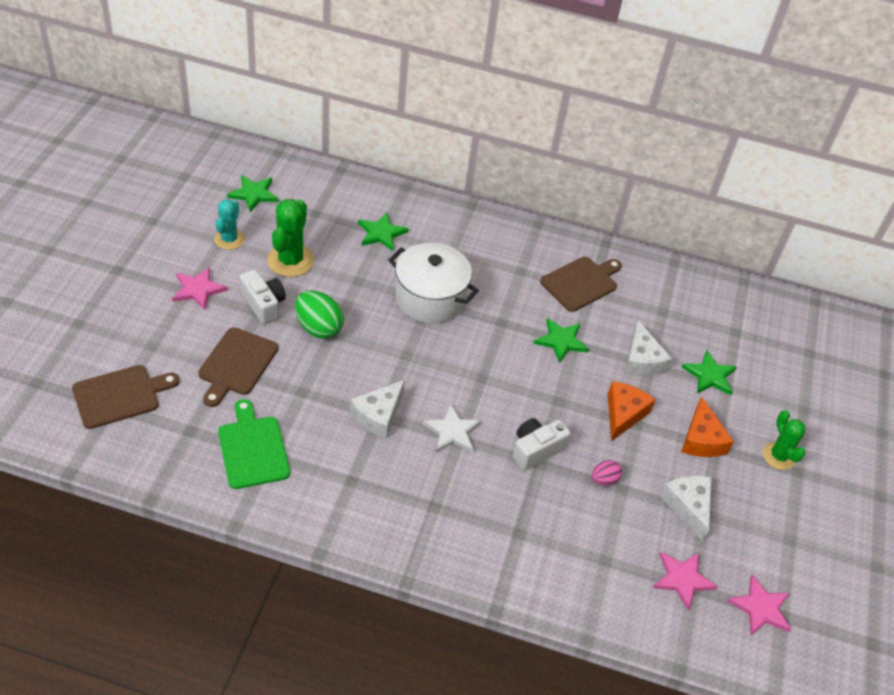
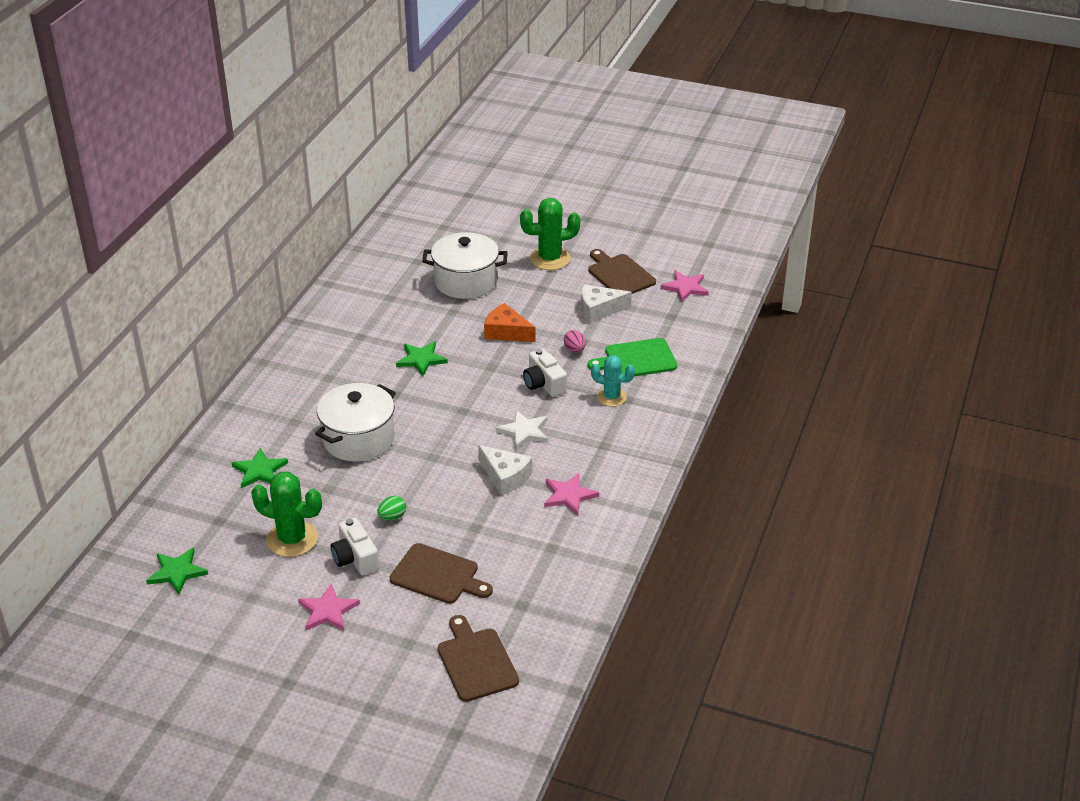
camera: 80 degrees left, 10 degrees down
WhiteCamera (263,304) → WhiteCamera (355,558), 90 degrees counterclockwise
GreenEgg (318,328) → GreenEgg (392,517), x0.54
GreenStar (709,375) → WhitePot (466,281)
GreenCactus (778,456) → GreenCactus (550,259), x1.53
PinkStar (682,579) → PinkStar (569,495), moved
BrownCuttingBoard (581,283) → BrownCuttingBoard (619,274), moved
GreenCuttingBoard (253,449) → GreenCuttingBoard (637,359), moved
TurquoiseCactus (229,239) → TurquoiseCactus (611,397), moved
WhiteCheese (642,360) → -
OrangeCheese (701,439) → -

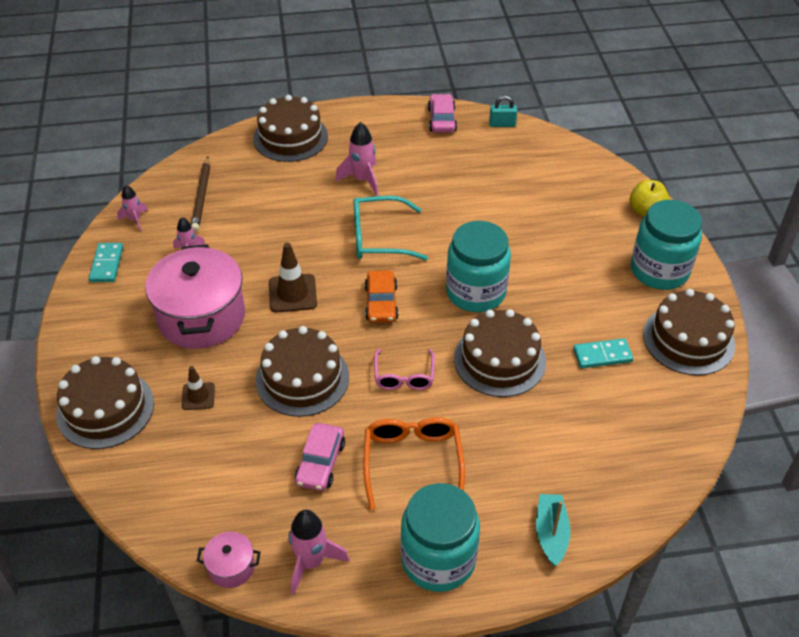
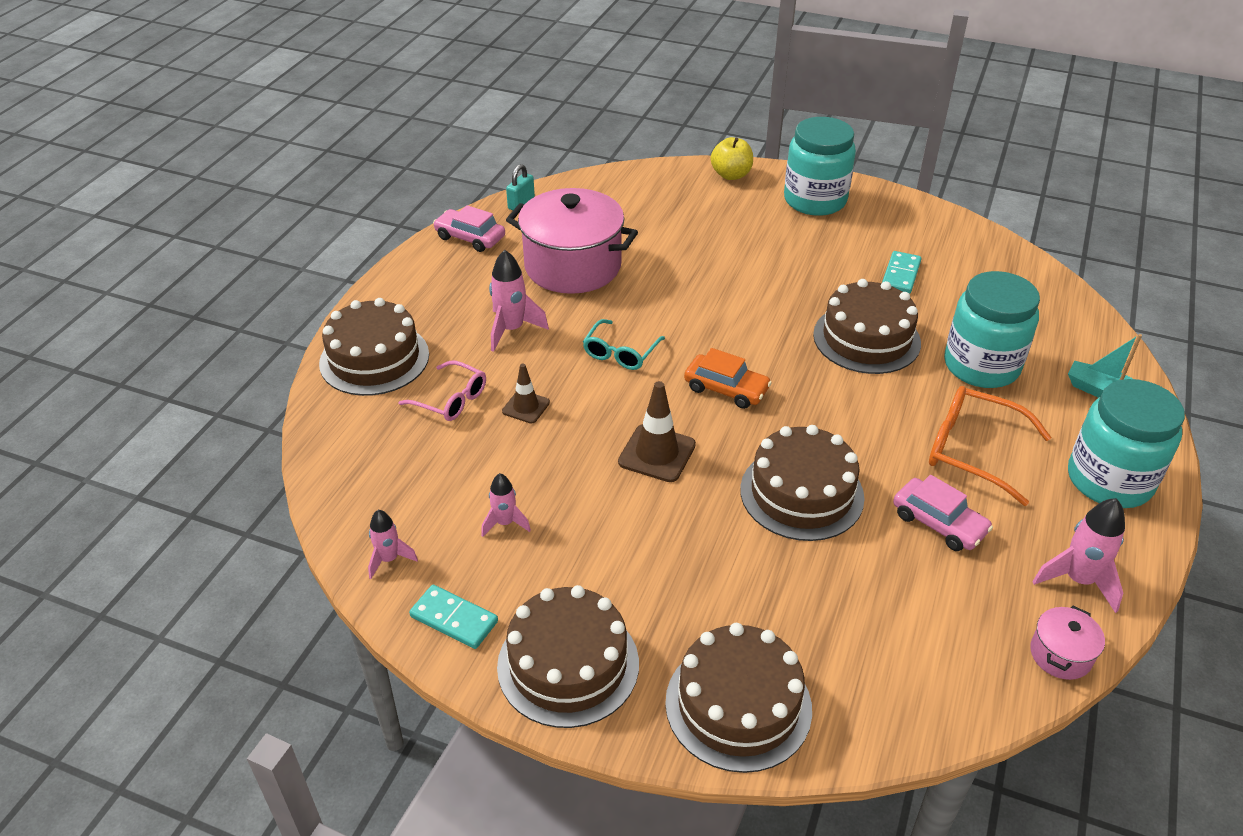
camera: 60 degrees left, 5 degrees down
PinkGlasses (404,376) → PinkGlasses (451,400), moved
BrownCake (688,339) → BrownCake (568,664), moved
BrownTrafficCone (198,396) → BrownTrafficCone (526,407), moved
PinkPot (201,317) → PinkPot (573,266), moved
TurquoiseGlasses (378,238) → TurquoiseGlasses (620,353), x0.66
TurquoiseJar (476,292) → TurquoiseJar (981,366), moved
BrownPencil (202,196) → -

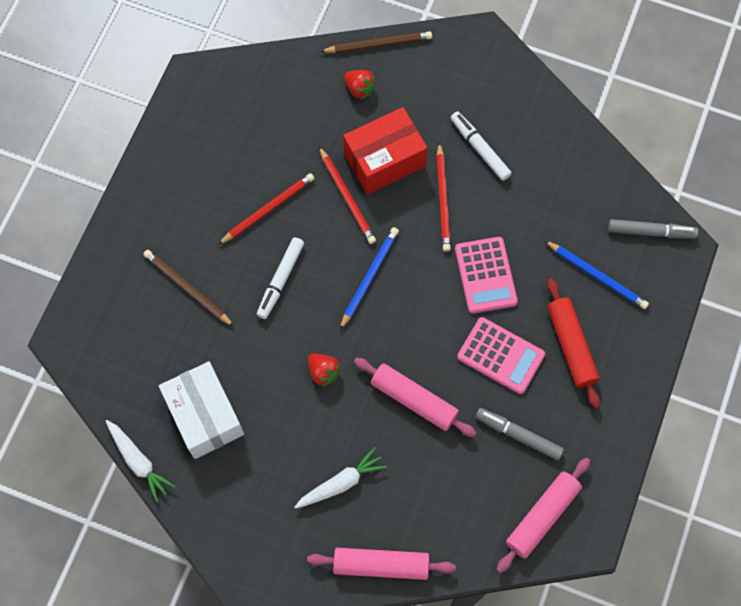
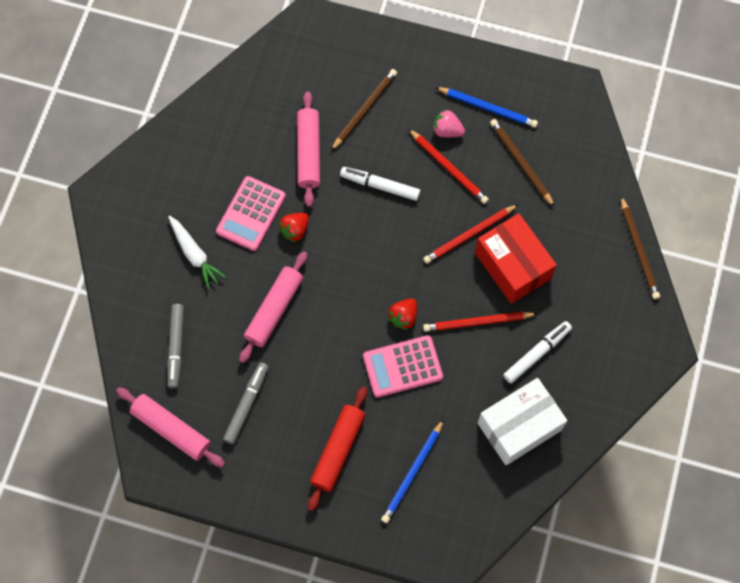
camera: 85 degrees right, 0 degrees up
GreyMarker (651,232) → GreyMarker (176,347), moved
PinkCalculator (500,356) → PinkCalculator (251,214), moved
PinkRollingPin (381,565) → PinkRollingPin (308,153), moved
RedRollingPin (571,345) → RedRollingPin (338,450), 45 degrees counterclockwise
RedStrawberry (359,89) → RedStrawberry (403,317), moved
- → PinkStrawberry (447,131)
BluePencil (369,277) → BluePencil (488,108), moved
WhiteBox (204,416) → WhiteBox (519,426), moved
- → BrownPencil (521,163)
WhiteCarrot (138,461) → -

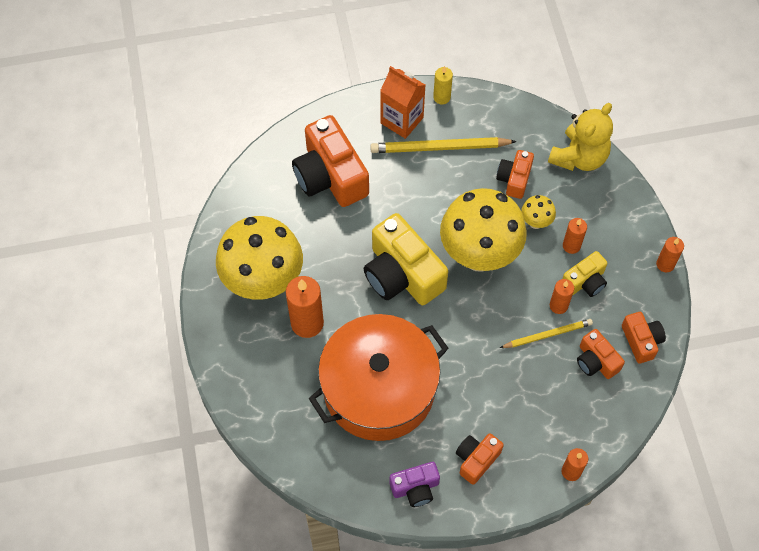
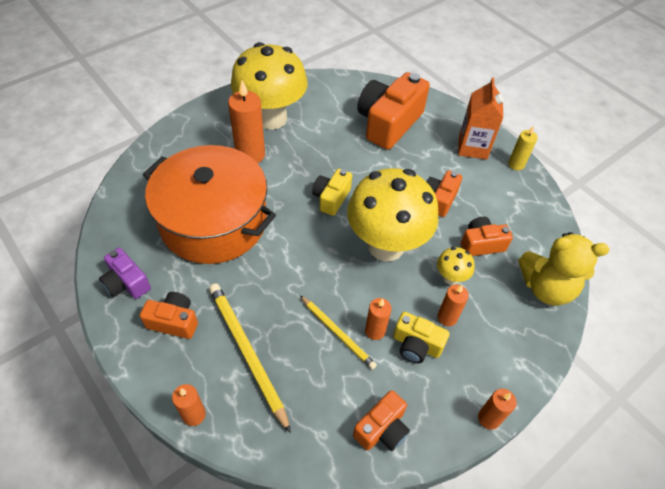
camera: 60 degrees right, 10 degrees down
YellowPencil (439,148) → YellowPencil (247,353), moved
YellowCamera (402,274) → YellowCamera (331,198), x0.53
OrangeCamera (596,361) → OrangeCamera (439,199), moved

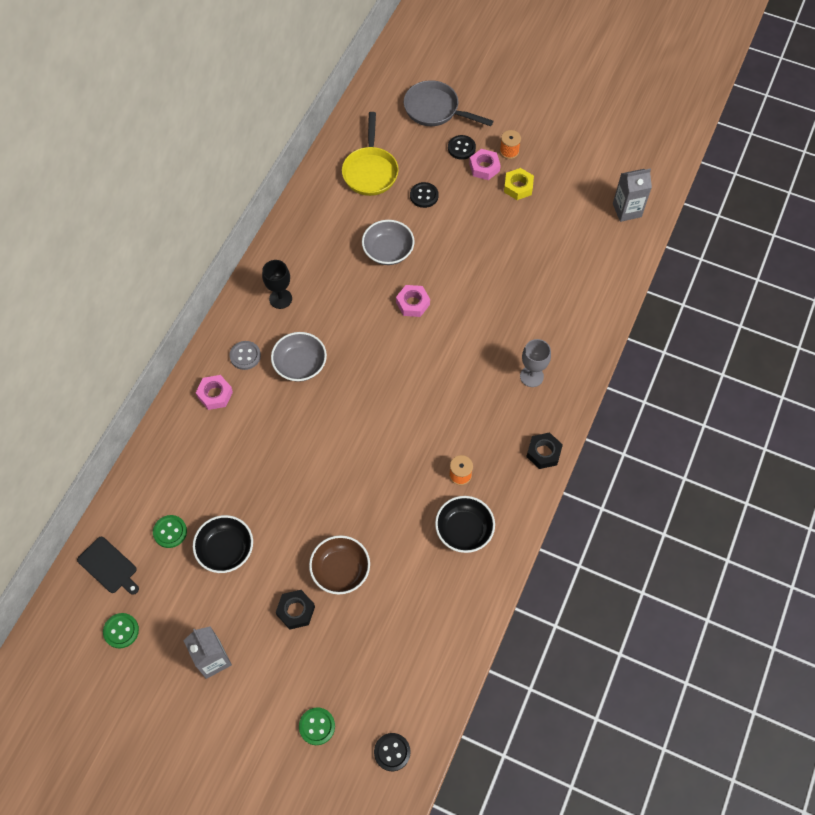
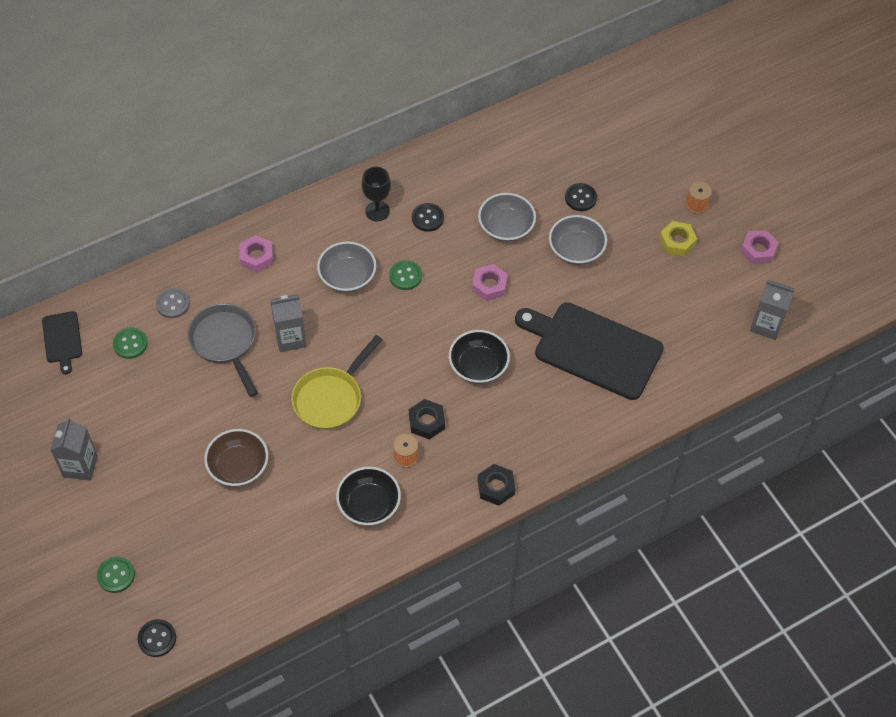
camera: 35 degrees right, 5 degrees down
GreyButton (245,356) → GreyButton (173,304), moved
GreyPan (435,110) → GreyPan (225,343), moved
- → GreyCarton (290,338)
YellowPan (370,171) → YellowPan (331,398), moved
GreenButton (121,631) → GreenButton (405,276), moved
BlackNut (296,611) → BlackNut (426,422), moved
BlackButton (461,148) → BlackButton (427,218), moved
BlackBowl (226,550) → BlackBowl (478,366), moved
- → BlackCuttingBoard (593,349)
- → GreyBowl (576,249)
PinkNut (484,167) → PinkNut (758,250), moved
GreyGoblet (531,376) → -

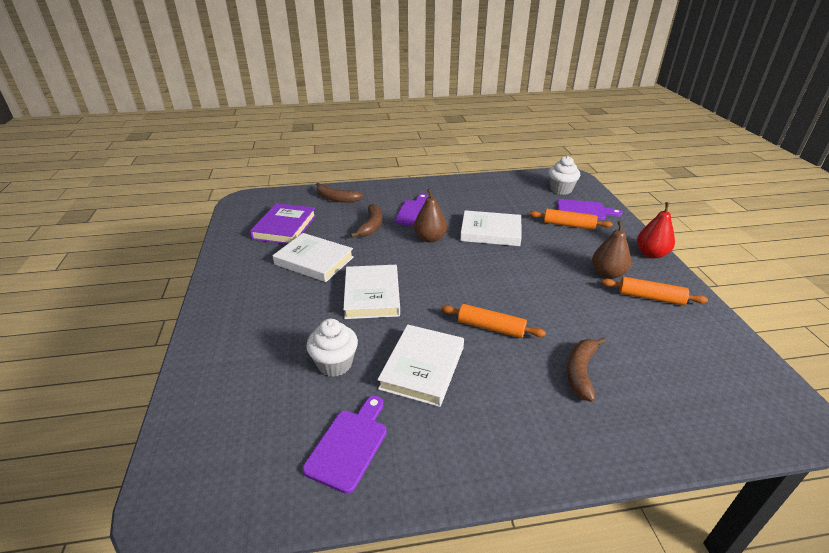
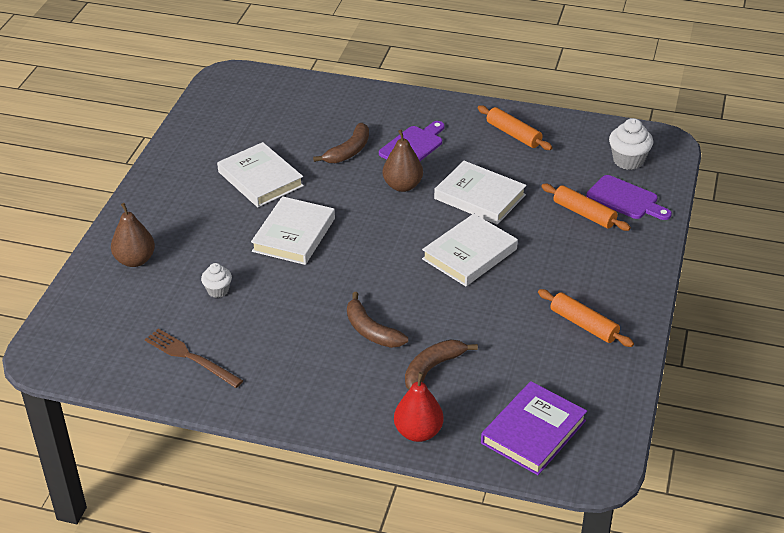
camera: 25 degrees right, 5 degrees up
BrownPear (607,274) → BrownPear (135,260), moved
PurpleCuttingBoard (349,445) → BrownFork (190,357)
WhiteCupcake (335,364) → WhiteCupcake (218,290), x0.63
BrownBanana (336,198) → BrownBanana (371,331), moved
RedPear (651,254) → RedPear (418,432), moved
WhiteBook (422,367) → WhiteBook (469,254), moved
OrangeRollingPin (491,327) → OrangeRollingPin (513,134), moved
PurpleBook (285,227) → PurpleBook (533,432), moved

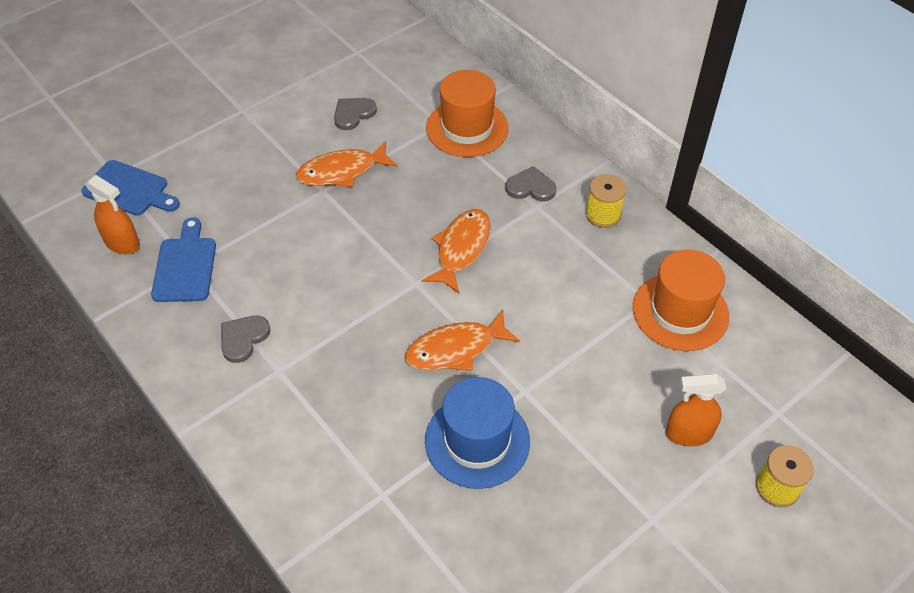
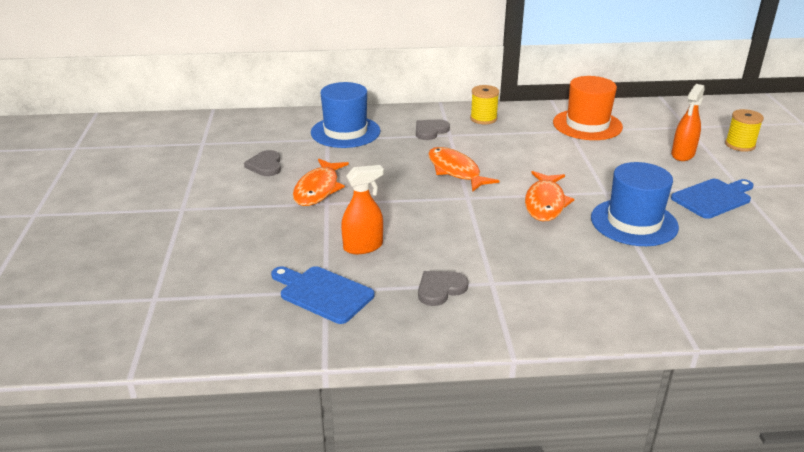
camera: 55 degrees left, 20 degrees down
OrangeHat (467,128) → BlueHat (345,132)
OrangeSprayBottle (122,243) → OrangeSprayBottle (363,247), moved
GreyHeart (243,338) → GreyHeart (440,289), 75 degrees clockwise
BlueCuttingBoard (129,190) → BlueCuttingBoard (713,198), moved

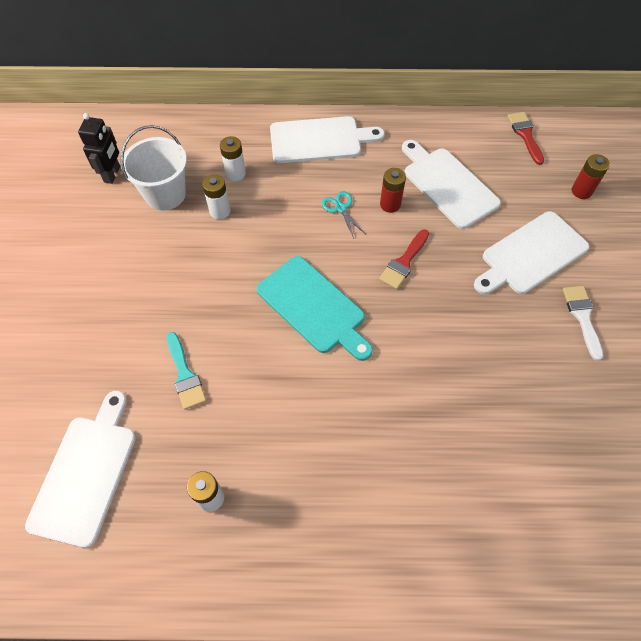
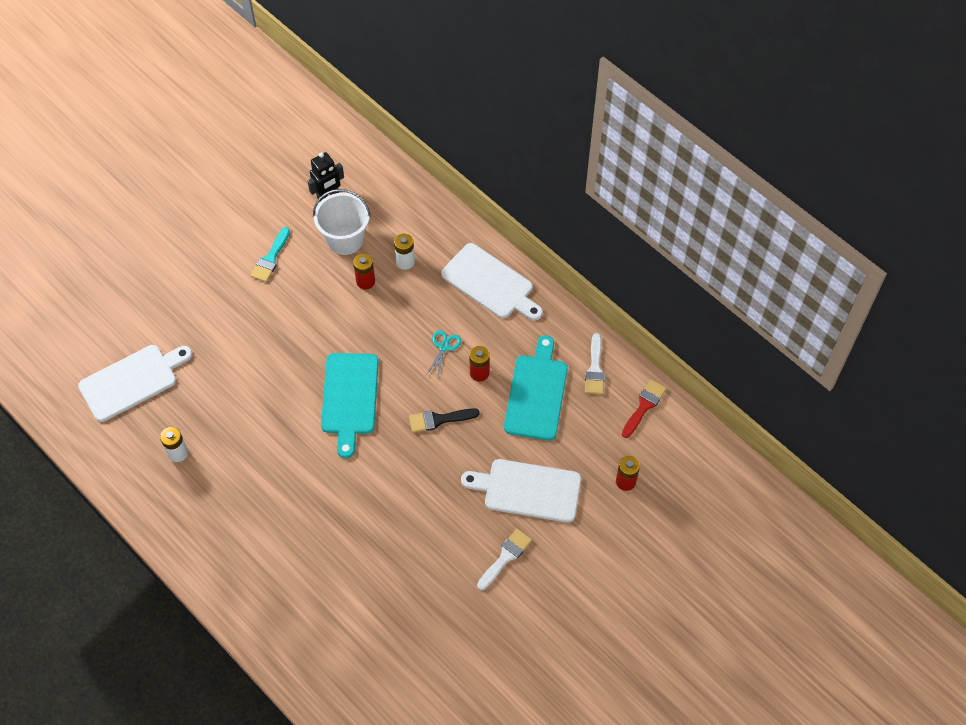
camera: 45 degrees right, 0 degrees up
TurquoiseBrush (185,374) → TurquoiseBrush (271,258), moved
WhiteBattery (220,211) → RedBattery (365,281)
RedBrush (404,262) → BlackBrush (439,419)
WhiteCuttingBoard (447,185) → TurquoiseCuttingBoard (536,393)
- → WhiteBrush (595,369)

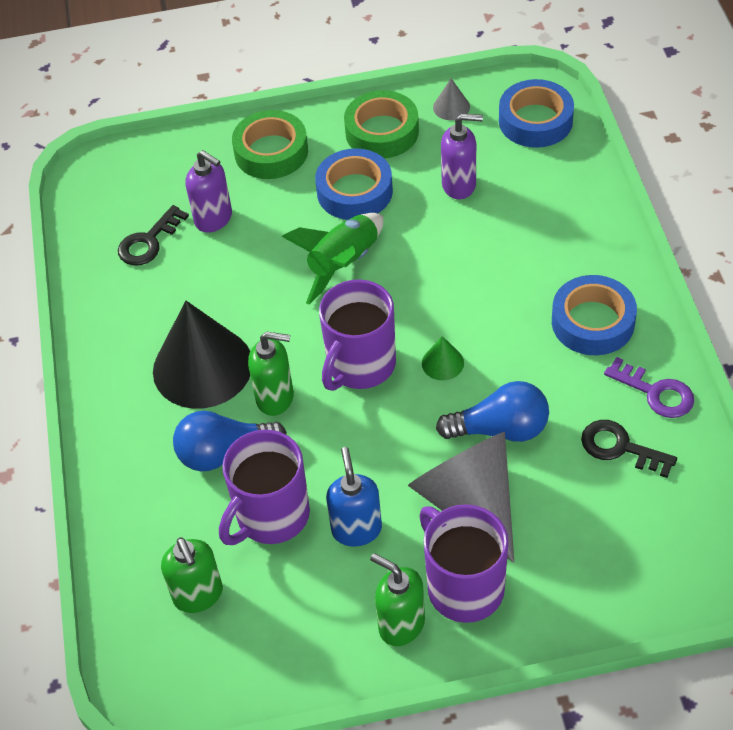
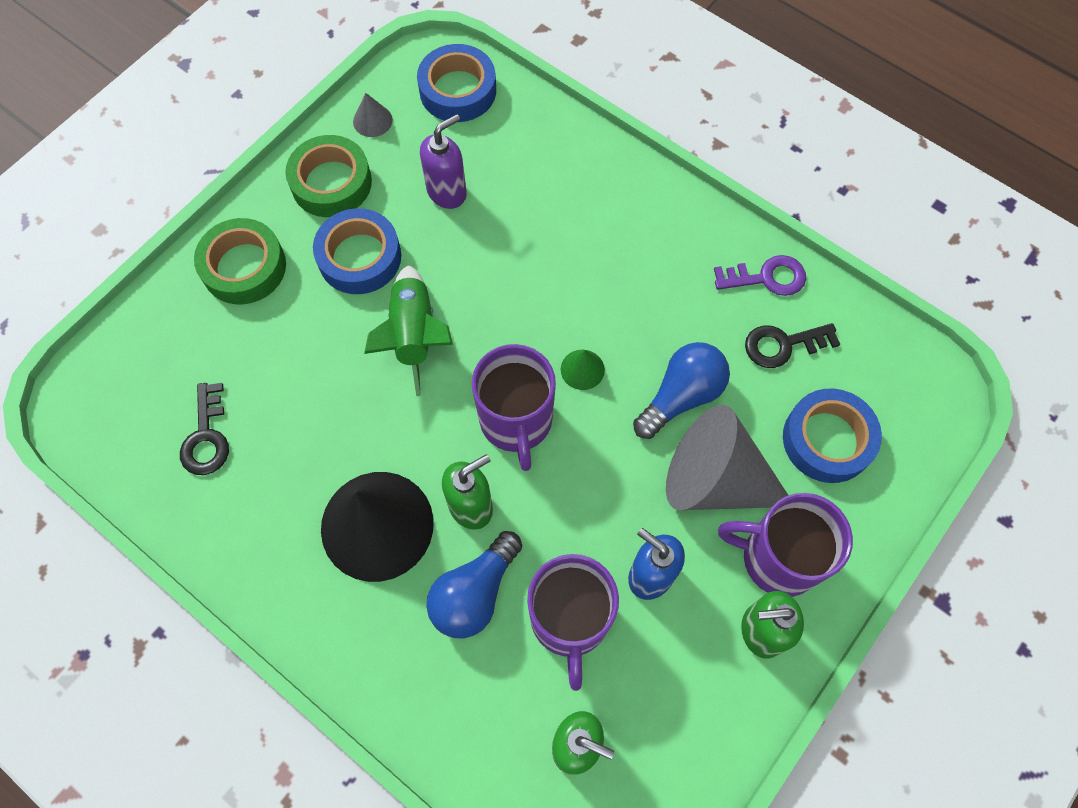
camera: 45 degrees left, 15 degrees up
BlueTape (592,322) → BlueTape (827,440), moved
PurpleSoapDispenser (214,219) → -

